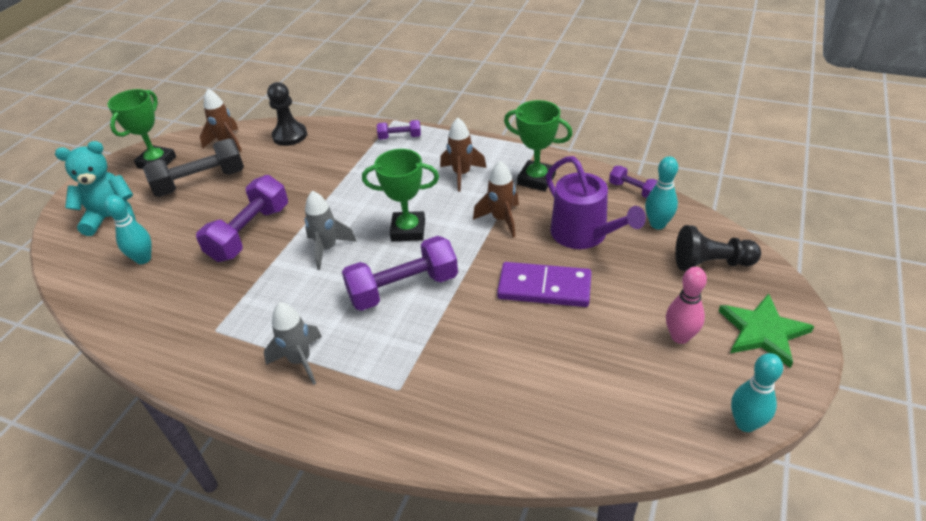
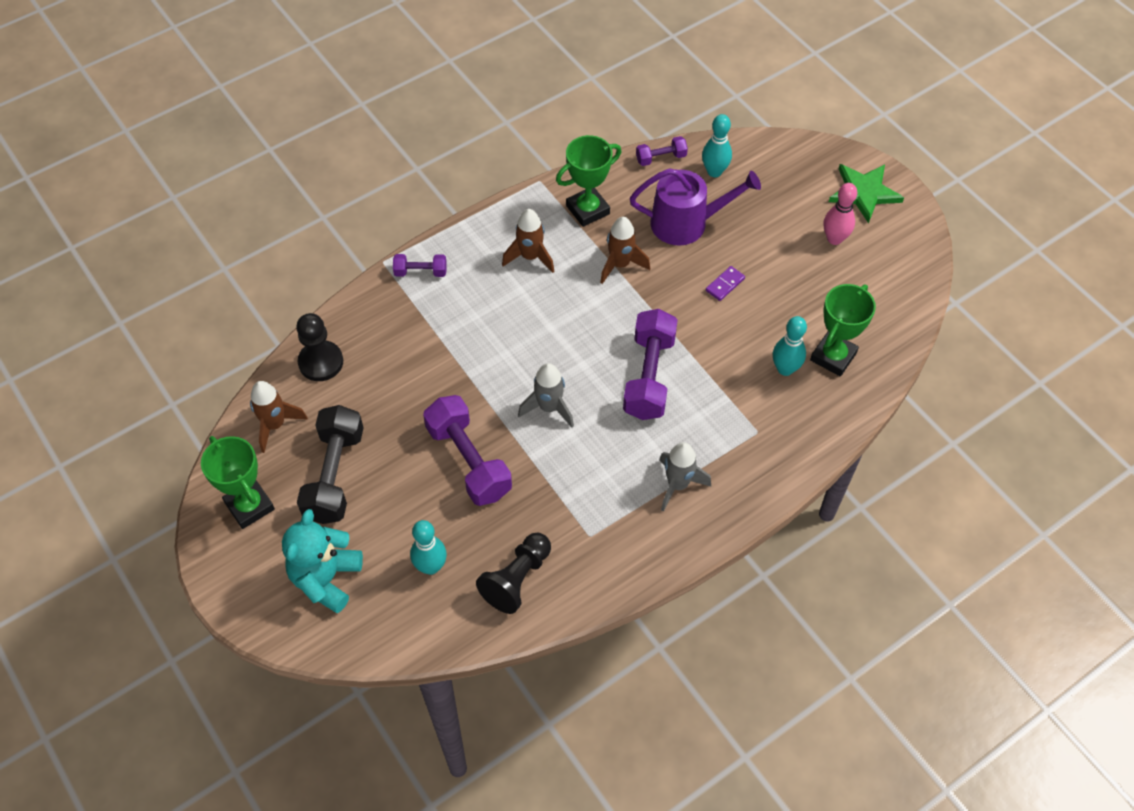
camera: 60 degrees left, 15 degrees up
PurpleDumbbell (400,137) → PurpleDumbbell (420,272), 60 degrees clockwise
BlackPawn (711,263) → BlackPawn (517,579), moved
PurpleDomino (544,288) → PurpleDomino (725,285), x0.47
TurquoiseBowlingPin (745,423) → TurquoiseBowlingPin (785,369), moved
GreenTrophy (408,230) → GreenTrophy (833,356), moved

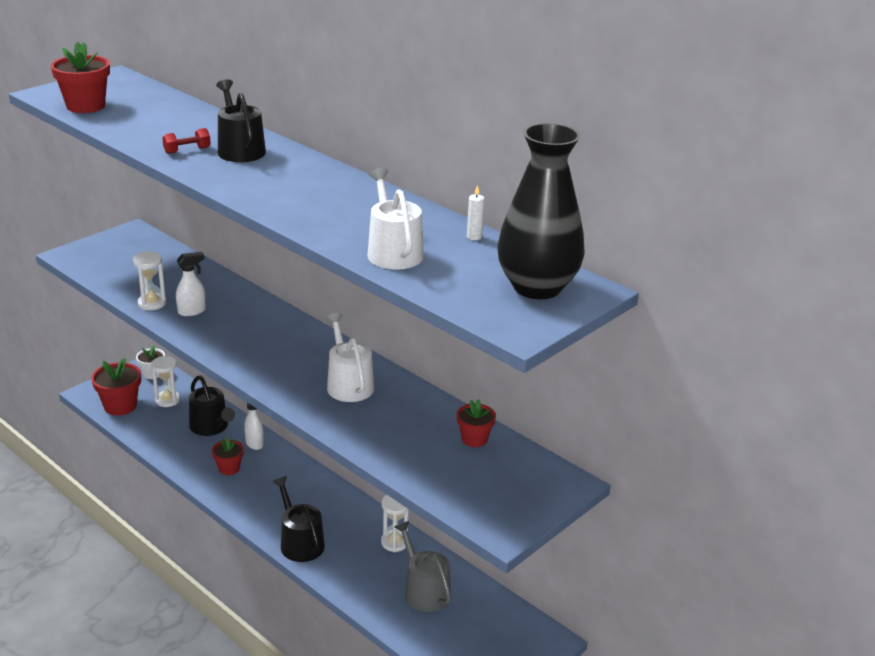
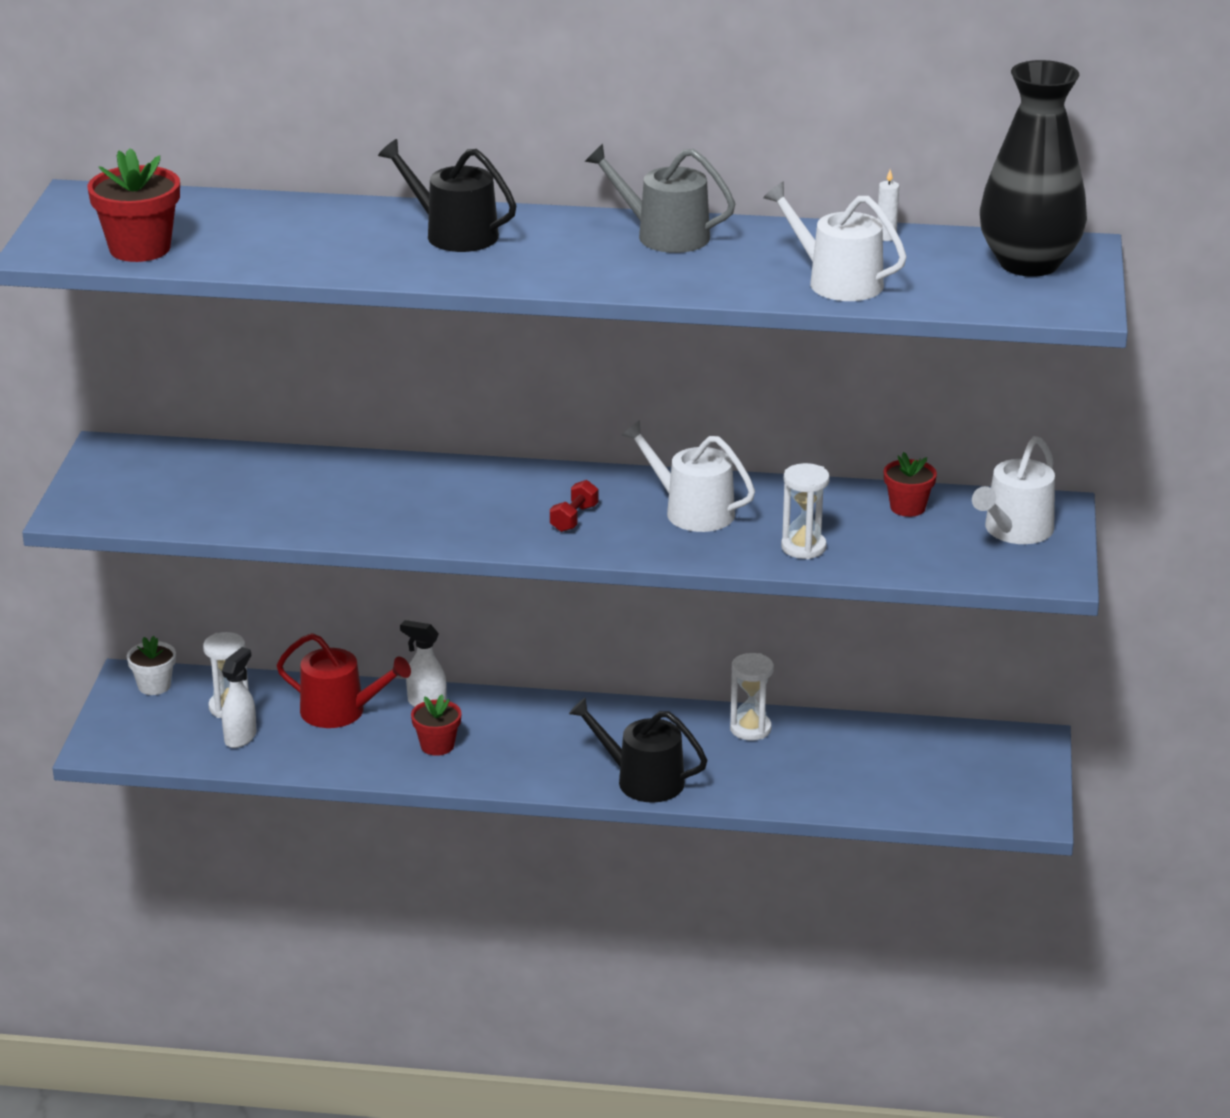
camera: 35 degrees left, 0 degrees up
WhiteSprayBottle (192,311) → WhiteSprayBottle (240,737), moved
BlackWateringCan (211,427) → RedWateringCan (340,711)
RedDumbbell (187,150) → RedDumbbell (574,518), moved
GreyWateringCan (424,590) → GreyWateringCan (664,235), moved
WhiteHourglass (152,303) → WhiteHourglass (803,547), moved
- → WhiteWateringCan (1014,531)
RedFlowerPot (120,406) → -

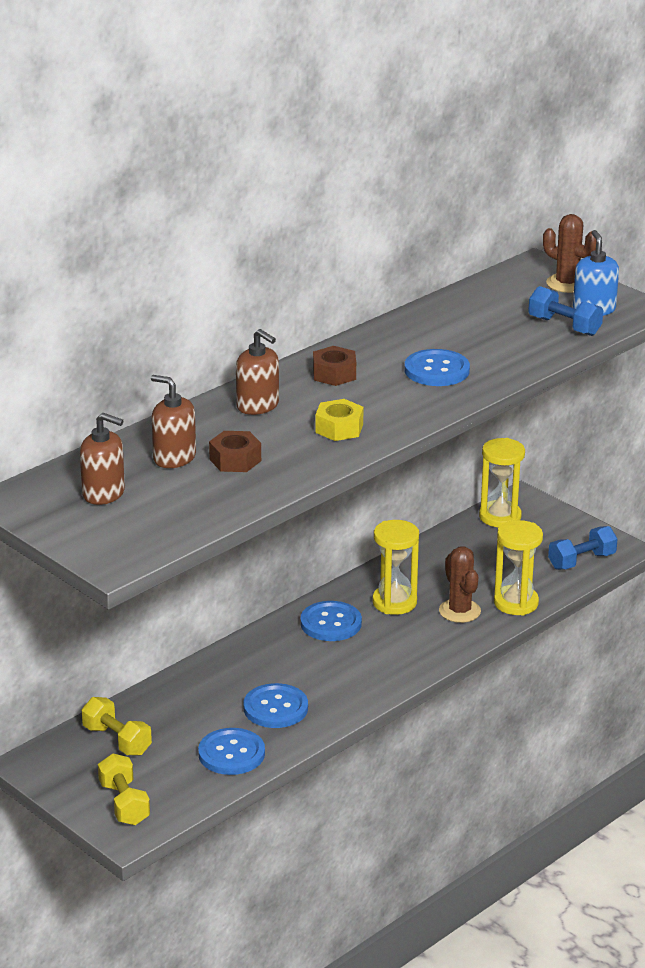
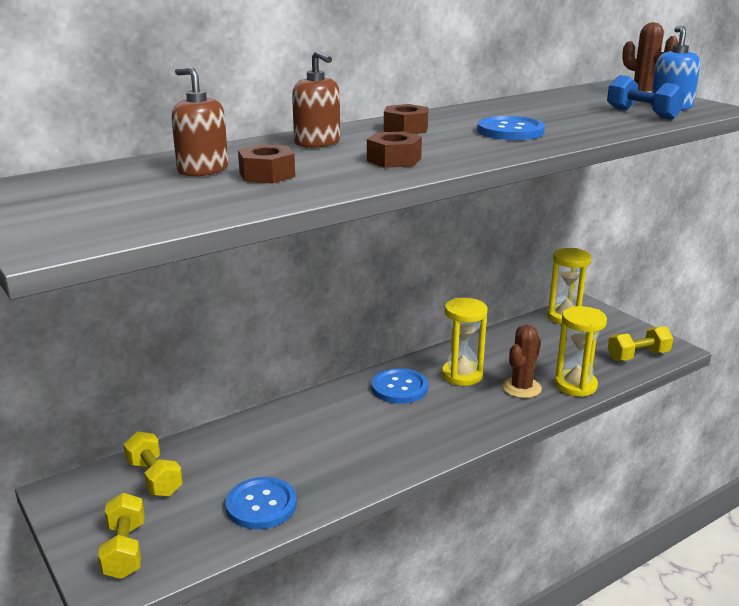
camera: 10 degrees right, 5 degrees down
YellowNut (339,428) → BrownNut (394,160)
BrownCactus (459,611) → BrownCactus (521,388), 45 degrees clockwise
BlueDumbbell (581,561) → YellowDumbbell (638,356)
BrownSoapDispenser (104,493) → -
BlueButton (275,708) → -

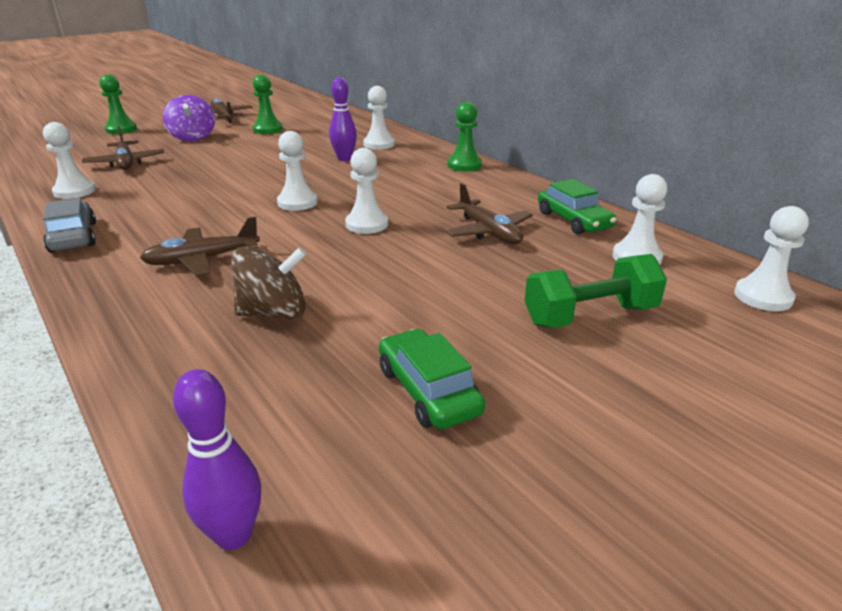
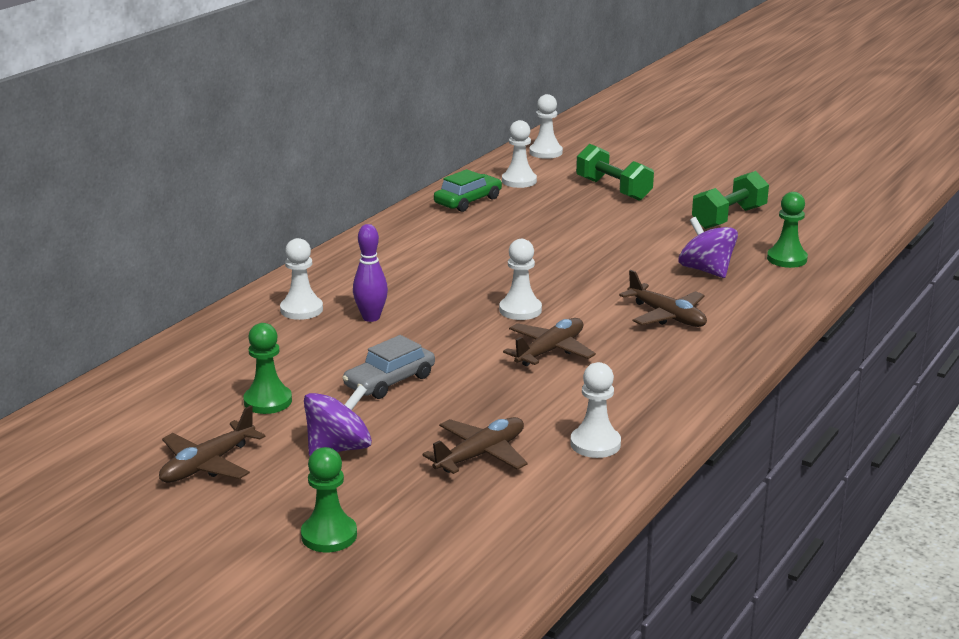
camera: 110 degrees left, 5 degrees down
GreyCar (73,237) → GreyCar (389,381), moved
BrownPlane (488,232) → BrownPlane (550,351), moved
BrownSpinningTop (274,313) → PurpleSpinningTop (706,270)
GreenCar (428,390) → GreenDumbbell (729,218)
GreenPawn (464,165) → GreenPawn (787,259), moved
PurpleBowlingPin (234,535) → -
WhitePawn (367,224) → -

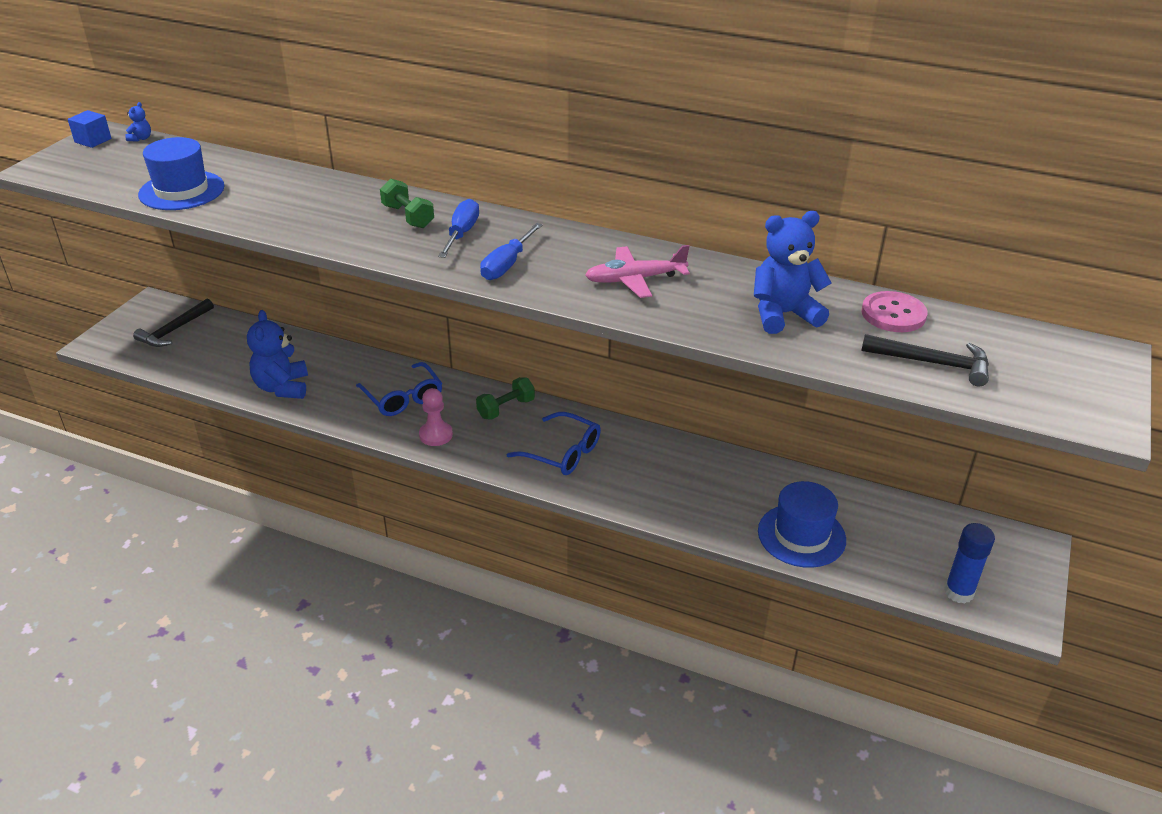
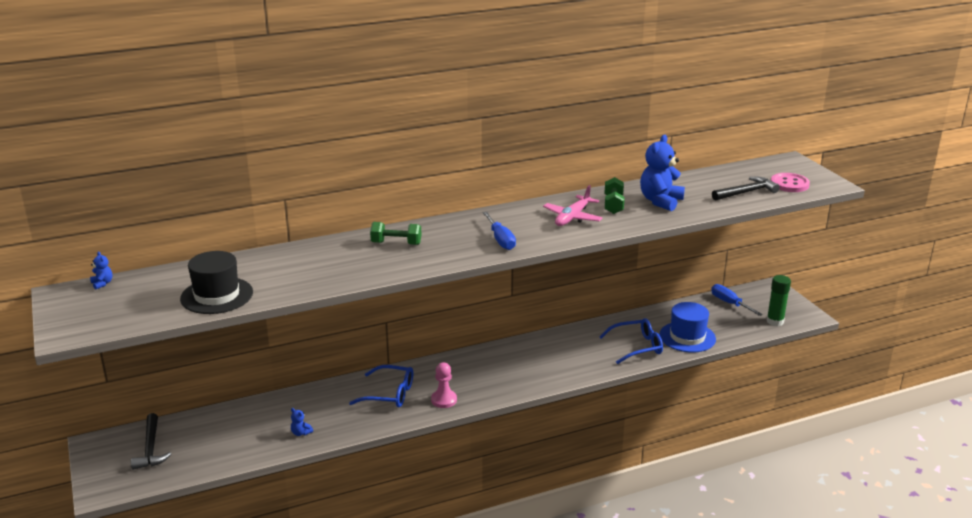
camera: 45 degrees left, 10 degrees down
BlueHat (181,191) → BlackHat (217,295)
BlueTeddyBear (282,387) → BlueTeddyBear (301,433), x0.43
BlueGlasses (562,453) → BlueGlasses (636,347), moved
GreenDumbbell (506,408) → GreenDumbbell (613,205), moved
BlueScrewdriver (461,234) → BlueScrewdriver (730,303), moved
BlueGlueStick (959,592) → GreenGlueStick (775,321)
PinkButton (893,314) → PinkButton (789,184), moved
BlueCube (93,140) → -

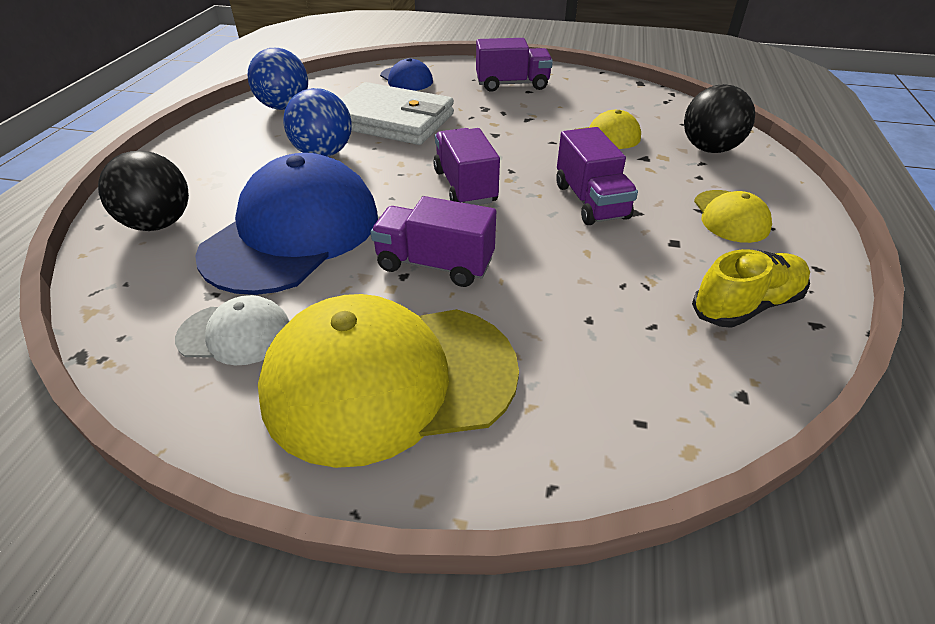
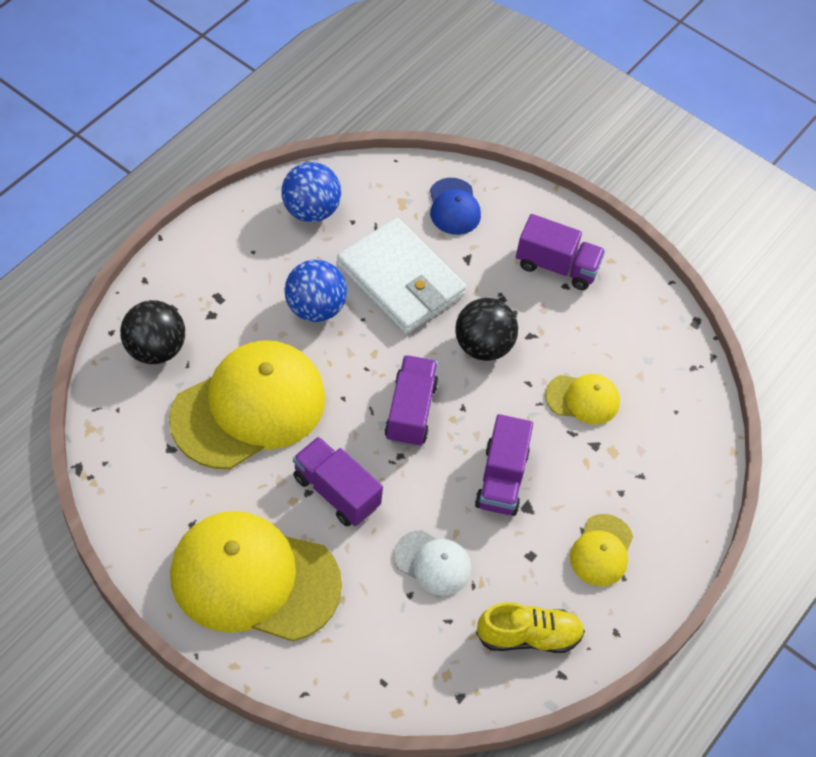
camera: 20 degrees right, 15 degrees up
BlueCap (293,233) → YellowCap (249,408)
WhiteCap (235,334) → WhiteCap (433,563), moved
BlackBall (709,149) → BlackBall (483,346), moved

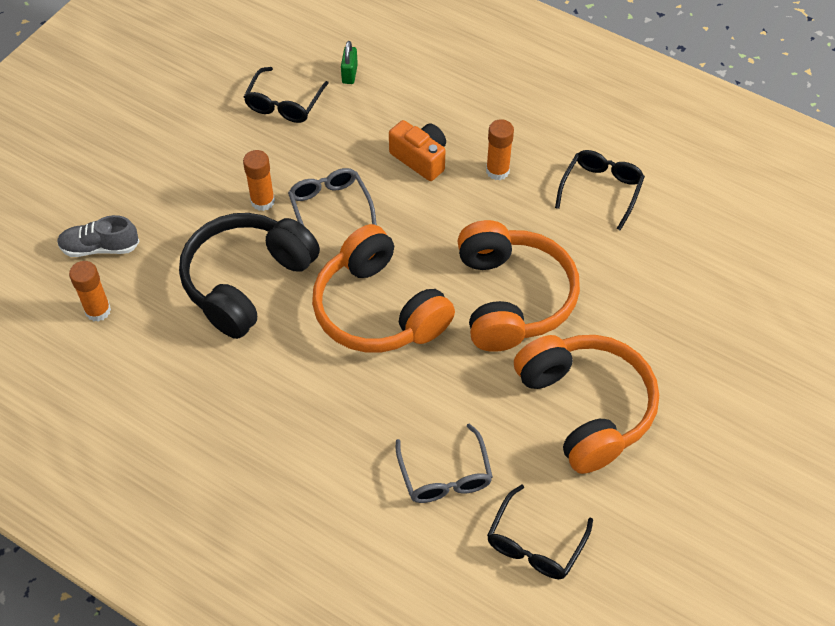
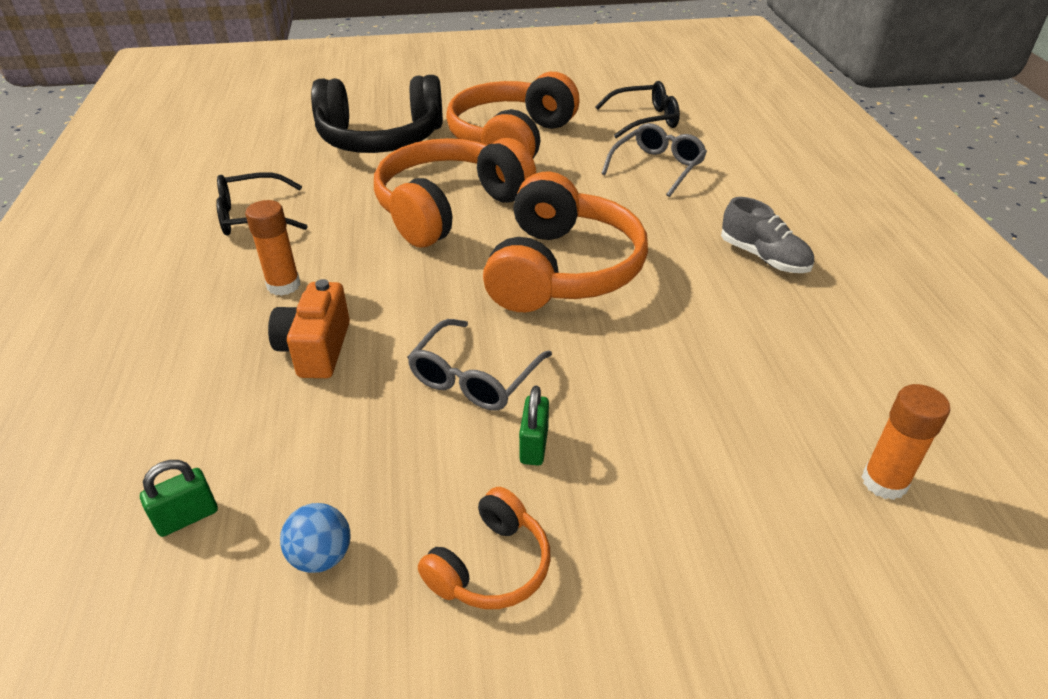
camera: 130 degrees left, 15 degrees down
BlackGlasses (284,104) → BlueBall (321,556)
BlackHeadphones (246,282) → BlackHeadphones (380,139), moved
- → OrangeHeadphones (491,566)
OrangeGlueStick (262,201) → GreenPadlock (534,446)
GreyShoe (100,248) → GreyShoe (763,257), moved

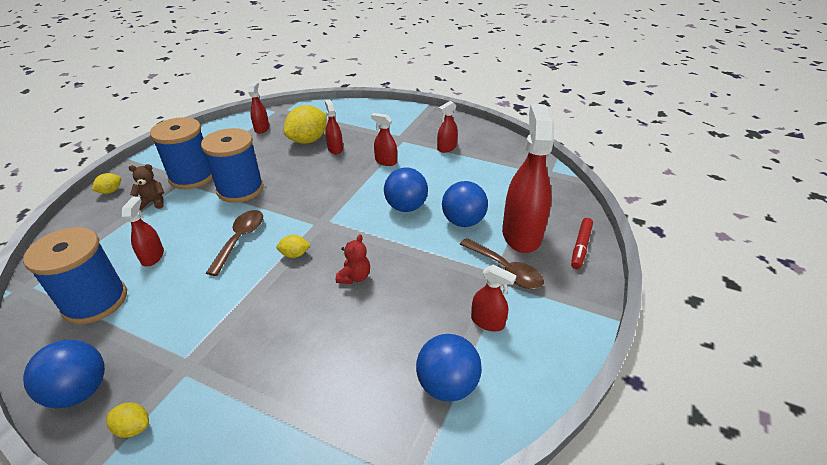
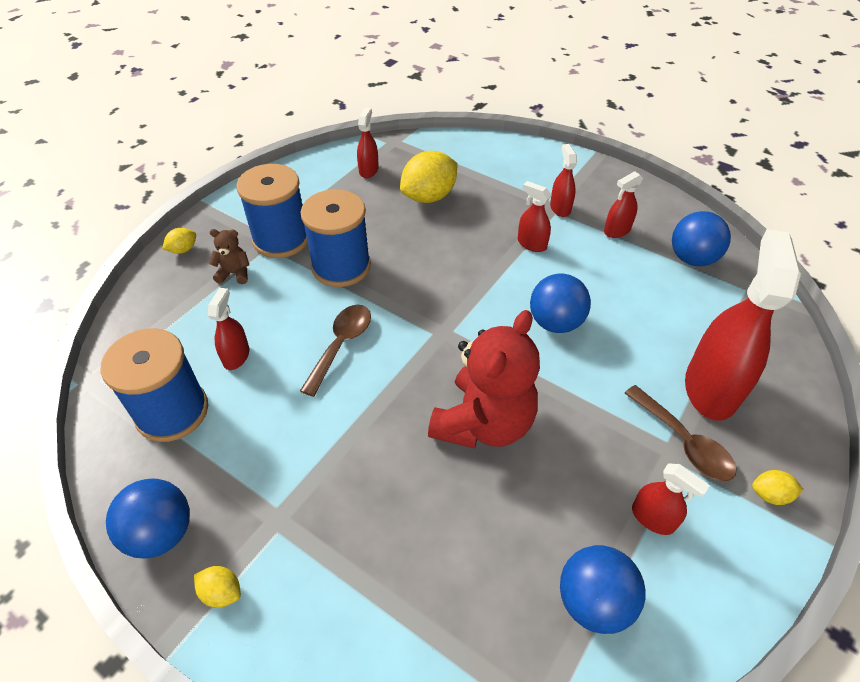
camera: 10 degrees right, 10 degrees up
RedTeddyBear (354,277) → RedTeddyBear (483,423), x2.30
RedSprayBottle (335,149) → RedSprayBottle (560,208), moved
BlueBall (463,221) → BlueBall (692,258), moved
YellowLemon (294,254) → YellowLemon (770,495), moved
RedMarker (580,247) → -

